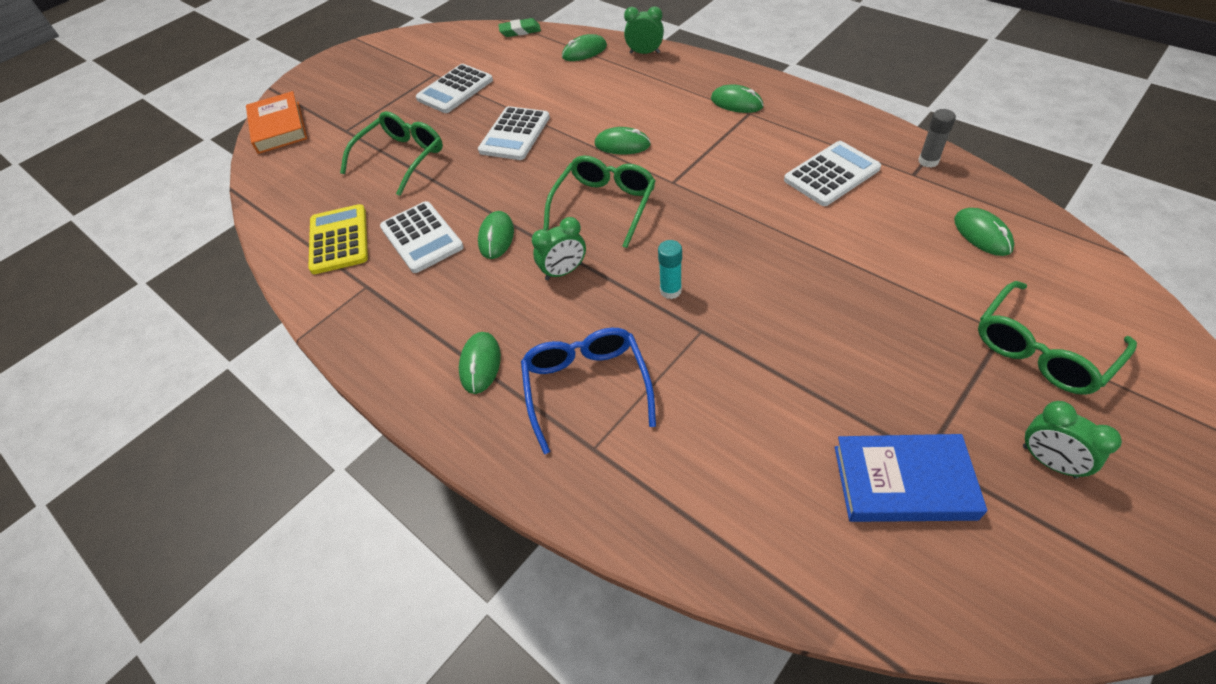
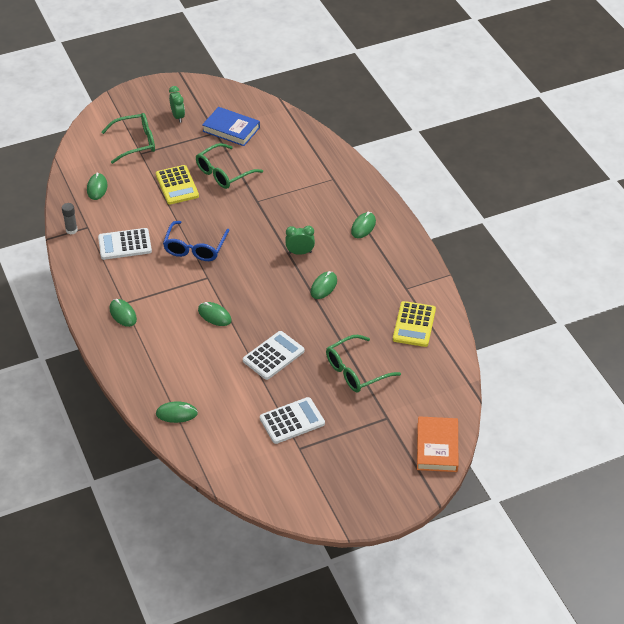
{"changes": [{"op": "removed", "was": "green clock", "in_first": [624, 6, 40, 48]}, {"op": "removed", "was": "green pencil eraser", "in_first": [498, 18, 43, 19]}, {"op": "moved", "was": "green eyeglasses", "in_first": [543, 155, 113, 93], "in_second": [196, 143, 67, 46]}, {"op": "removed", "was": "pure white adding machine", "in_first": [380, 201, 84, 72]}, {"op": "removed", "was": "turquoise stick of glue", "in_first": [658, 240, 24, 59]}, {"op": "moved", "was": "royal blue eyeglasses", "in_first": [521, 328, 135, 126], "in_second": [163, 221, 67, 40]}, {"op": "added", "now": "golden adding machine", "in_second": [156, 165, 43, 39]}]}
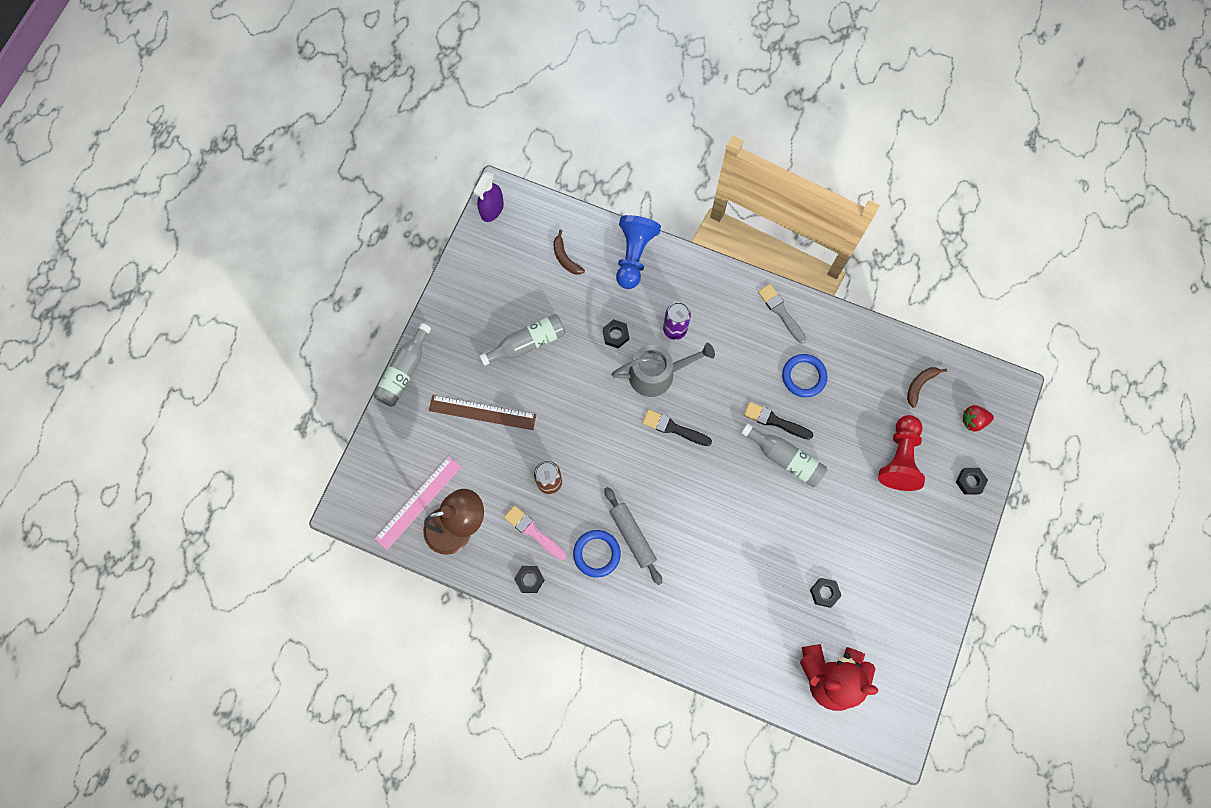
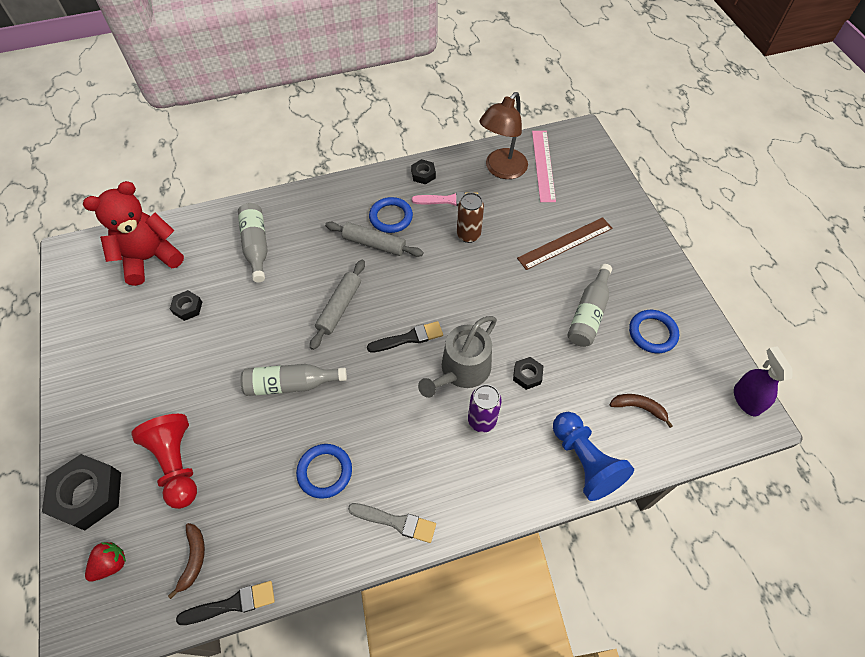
{"changes": [{"op": "moved", "was": "ash-grey drink bottle", "in_first": [373, 323, 58, 84], "in_second": [238, 203, 30, 80]}, {"op": "moved", "was": "jet-black paintbrush", "in_first": [744, 402, 69, 38], "in_second": [176, 581, 99, 44]}, {"op": "resized", "was": "jet-black hexagon nut", "in_first": [956, 468, 32, 26], "in_second": [42, 454, 79, 77], "ratio": 2.0}, {"op": "added", "now": "ash-grey dough roller", "in_second": [310, 260, 55, 90]}, {"op": "added", "now": "royal blue torus", "in_second": [629, 310, 50, 43]}]}
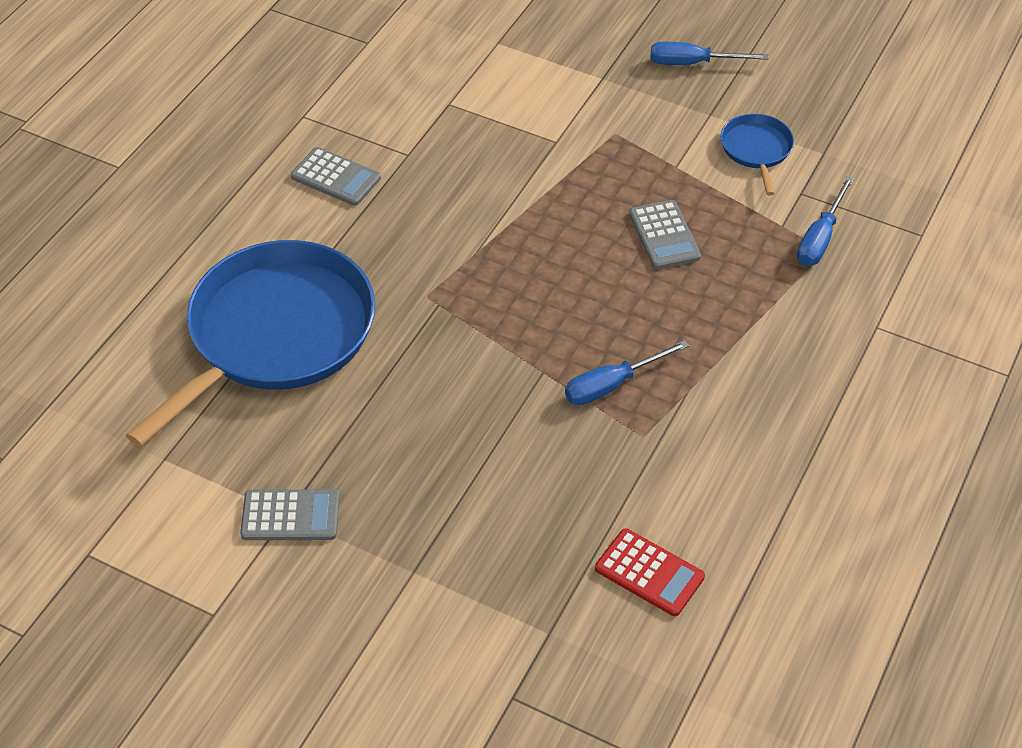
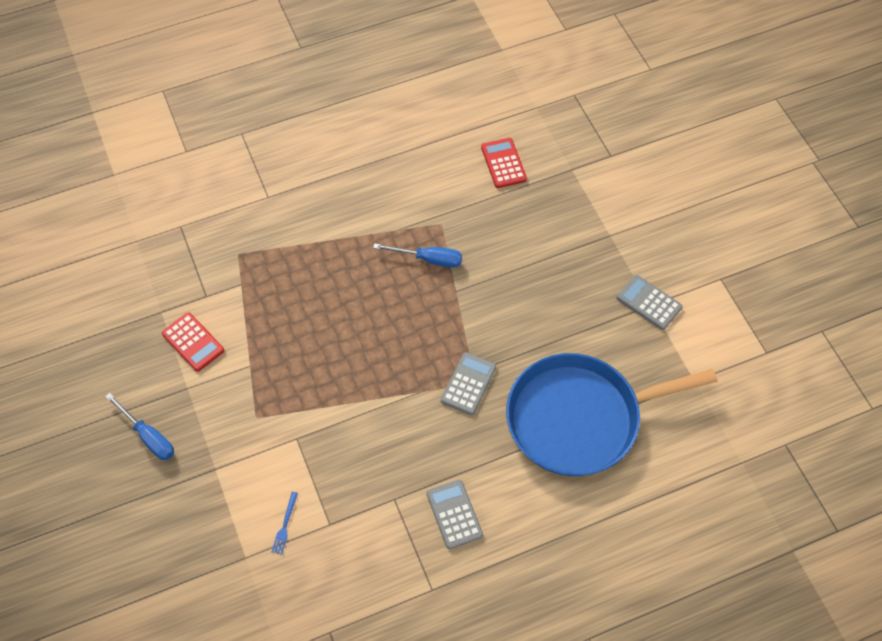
{"changes": [{"op": "replaced", "was": "royal blue frying pan", "now": "scarlet adding machine", "in_first": [720, 114, 74, 82], "in_second": [162, 312, 62, 60]}, {"op": "removed", "was": "royal blue hand screwdriver", "in_first": [797, 177, 57, 89]}, {"op": "moved", "was": "ash-grey adding machine", "in_first": [629, 200, 72, 69], "in_second": [441, 352, 55, 63]}, {"op": "added", "now": "royal blue table fork", "in_second": [271, 492, 27, 63]}]}
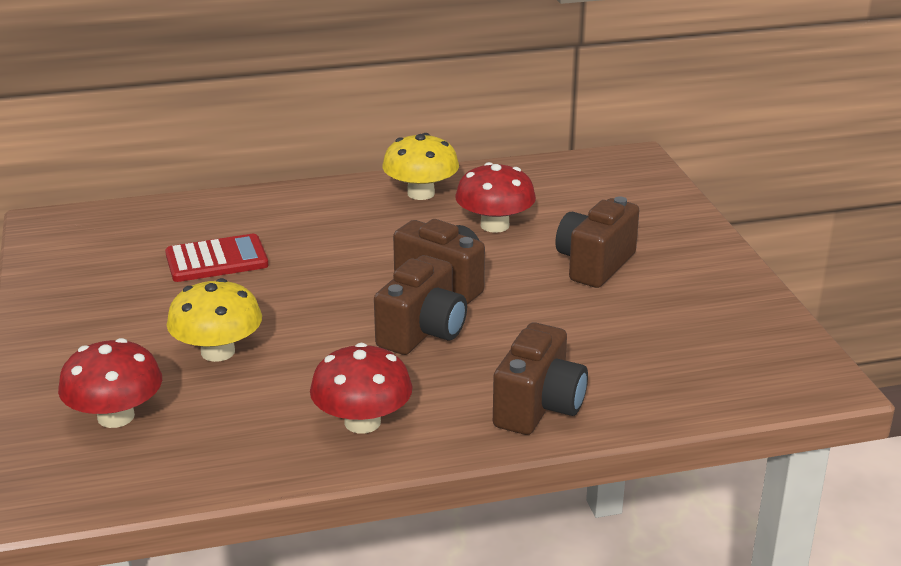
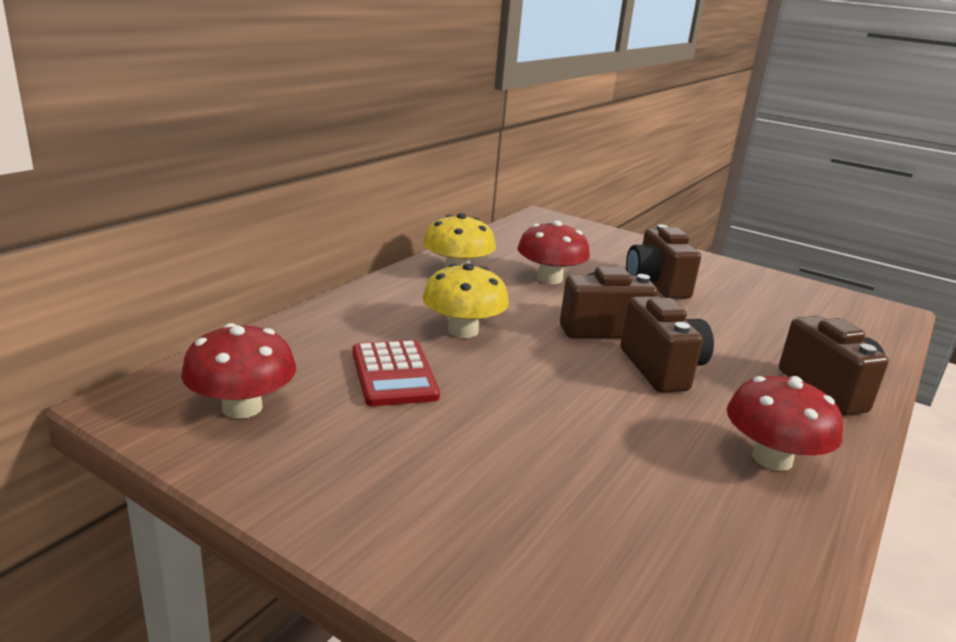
{"changes": [{"op": "turned", "was": "scarlet adding machine", "in_first": [165, 234, 103, 48], "in_second": [352, 340, 88, 66], "clockwise": 135}, {"op": "moved", "was": "golden mushroom", "in_first": [167, 278, 95, 84], "in_second": [422, 263, 87, 75]}, {"op": "moved", "was": "scarlet mushroom", "in_first": [58, 338, 104, 90], "in_second": [181, 323, 115, 96]}]}
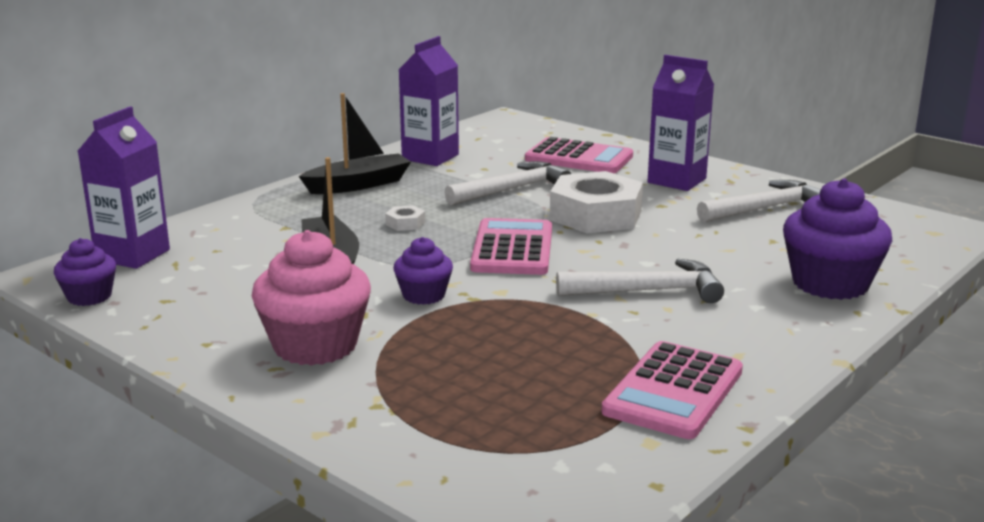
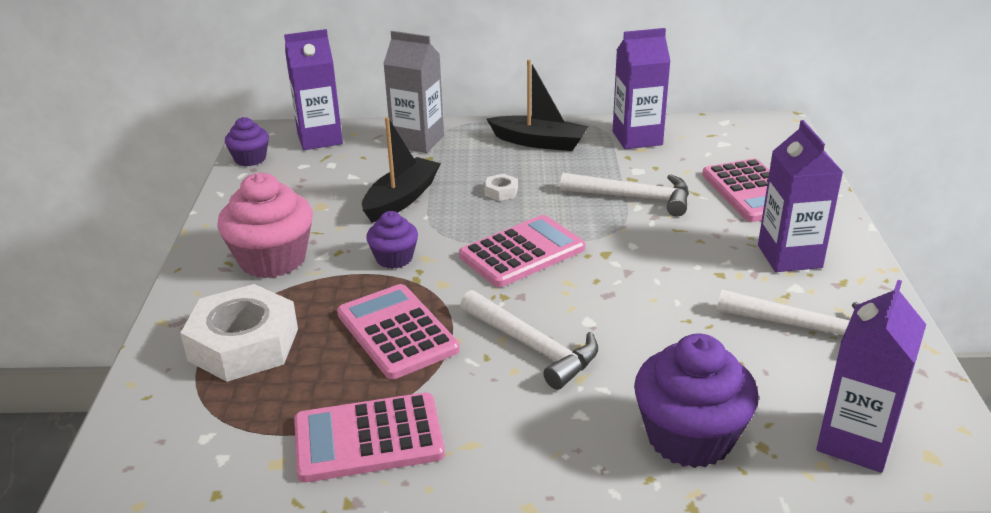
{"changes": [{"op": "moved", "was": "pure white hexagon nut", "in_first": [550, 171, 93, 62], "in_second": [180, 284, 118, 98]}, {"op": "added", "now": "ash-grey juice carton", "in_second": [383, 31, 61, 122]}, {"op": "added", "now": "violet juice carton", "in_second": [816, 280, 110, 193]}, {"op": "added", "now": "pink adding machine", "in_second": [337, 284, 123, 95]}]}
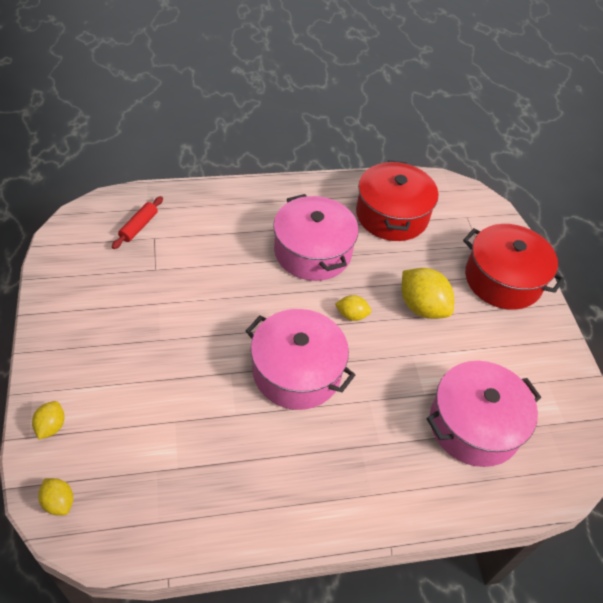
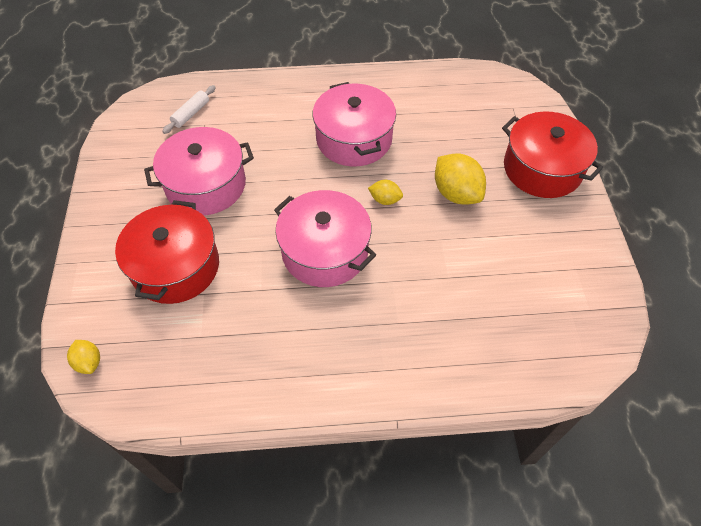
{"changes": [{"op": "moved", "was": "scarlet cooking pot", "in_first": [356, 160, 82, 81], "in_second": [115, 200, 104, 104]}, {"op": "recoloured", "was": "scarlet dough roller", "now": "pure white dough roller", "in_first": [112, 196, 51, 53], "in_second": [162, 85, 54, 49]}, {"op": "moved", "was": "pink cooking pot", "in_first": [427, 361, 114, 106], "in_second": [144, 127, 110, 88]}, {"op": "removed", "was": "golden citrus fruit", "in_first": [32, 401, 33, 39]}]}
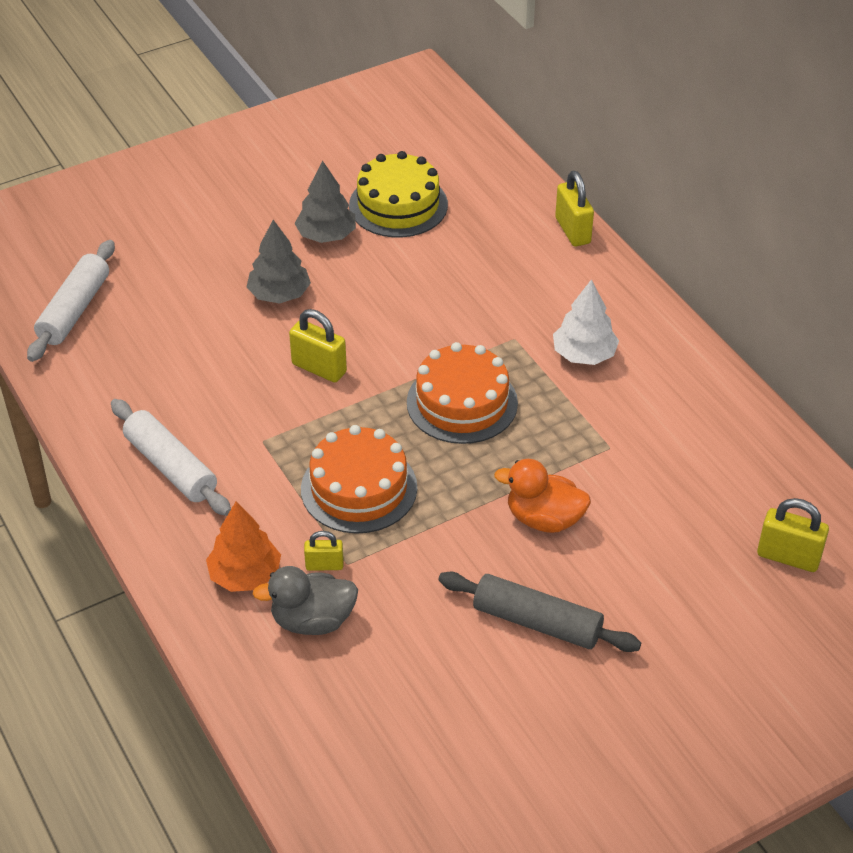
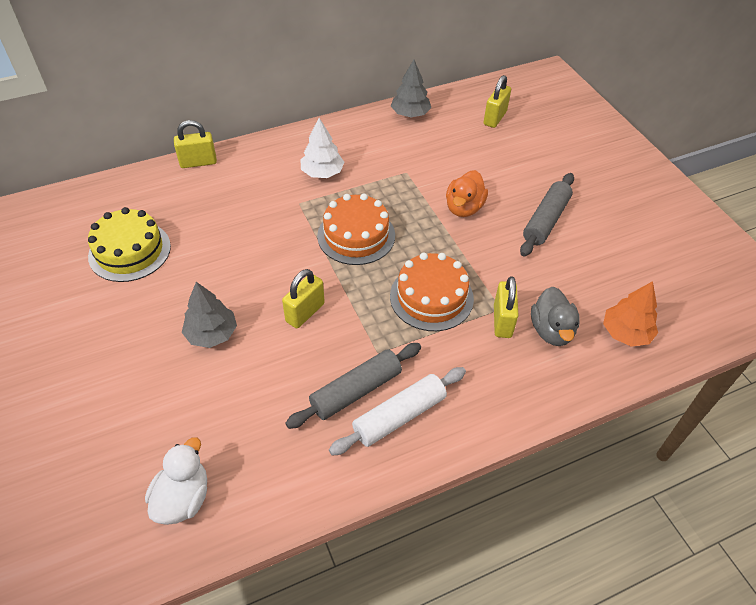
{"changes": [{"op": "moved", "was": "ash-grey fir tree", "in_first": [294, 160, 62, 83], "in_second": [391, 60, 40, 58]}, {"op": "replaced", "was": "pure white dough roller", "now": "pure white rubber duck", "in_first": [27, 240, 88, 122], "in_second": [145, 437, 62, 88]}, {"op": "moved", "was": "orange-coloured fir tree", "in_first": [206, 502, 75, 90], "in_second": [603, 281, 55, 66]}, {"op": "resized", "was": "golden padlock", "in_first": [304, 531, 40, 40], "in_second": [494, 276, 25, 62], "ratio": 1.64}, {"op": "added", "now": "ash-grey dough roller", "in_second": [285, 343, 136, 86]}]}
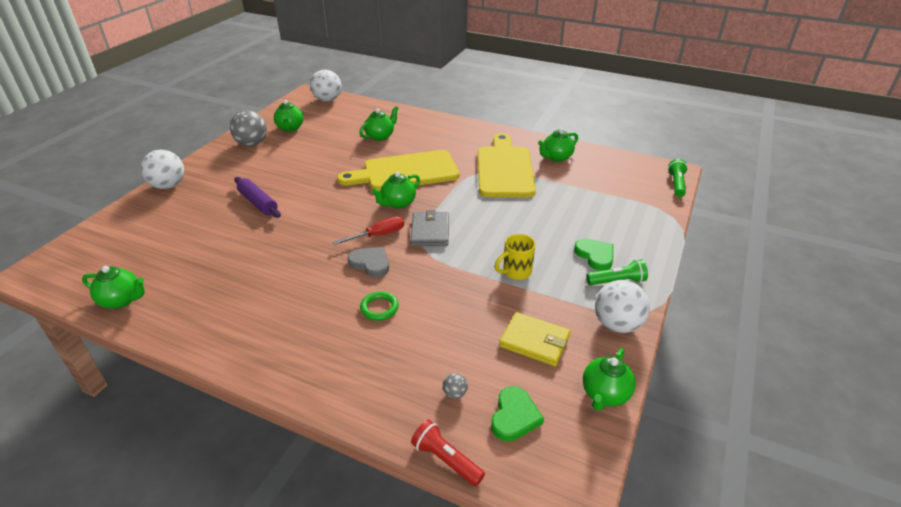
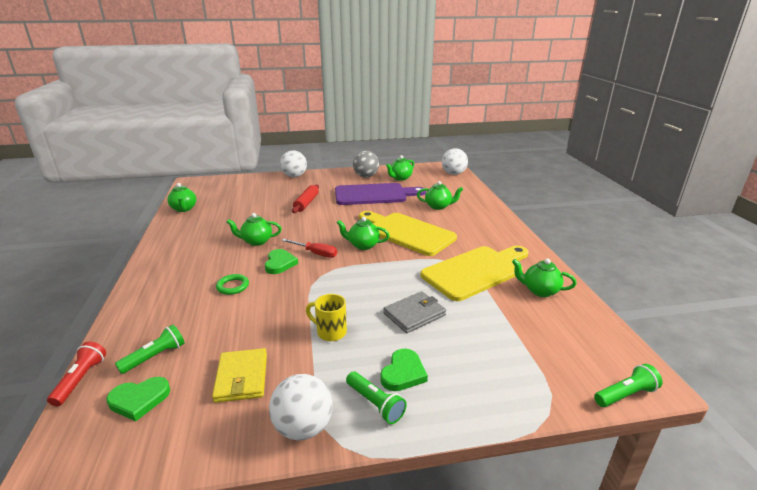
{"changes": [{"op": "recoloured", "was": "violet dough roller", "now": "scarlet dough roller", "in_first": [234, 177, 47, 41], "in_second": [292, 184, 27, 29]}, {"op": "moved", "was": "ash-grey card wallet", "in_first": [410, 210, 39, 36], "in_second": [383, 291, 63, 42]}, {"op": "recoloured", "was": "ash-grey love heart", "now": "green love heart", "in_first": [347, 247, 42, 31], "in_second": [265, 249, 33, 25]}, {"op": "moved", "was": "green china teapot", "in_first": [583, 348, 53, 63], "in_second": [227, 213, 55, 33]}, {"op": "replaced", "was": "ash-grey sphere", "now": "green pocket torch", "in_first": [443, 373, 25, 26], "in_second": [115, 324, 70, 50]}, {"op": "added", "now": "violet chopping board", "in_second": [335, 183, 91, 22]}]}
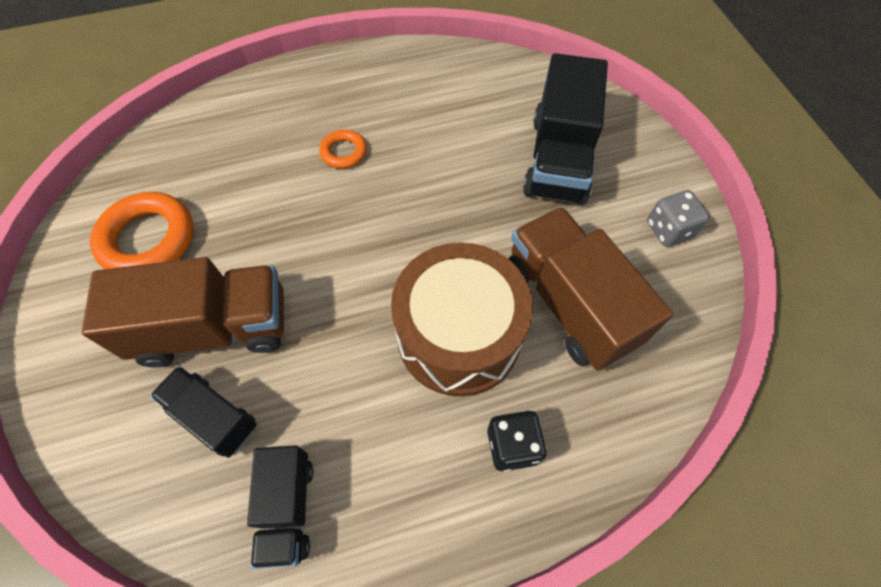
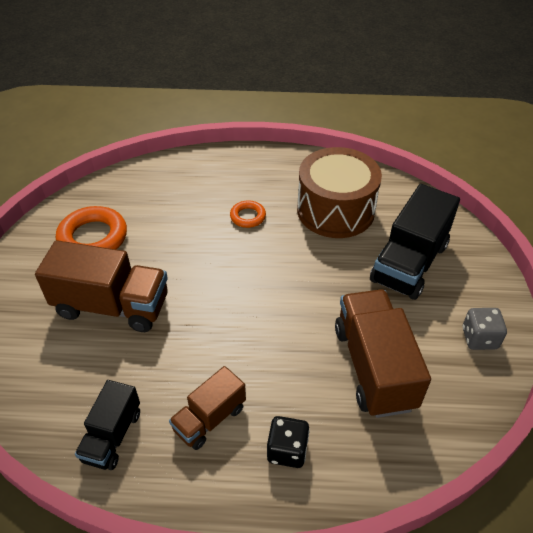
{"changes": [{"op": "moved", "was": "dark brown toy drum", "in_first": [391, 242, 142, 155], "in_second": [297, 147, 85, 91]}, {"op": "removed", "was": "jet-black lorry", "in_first": [150, 366, 107, 92]}, {"op": "added", "now": "dark brown lorry", "in_second": [169, 366, 77, 84]}]}
